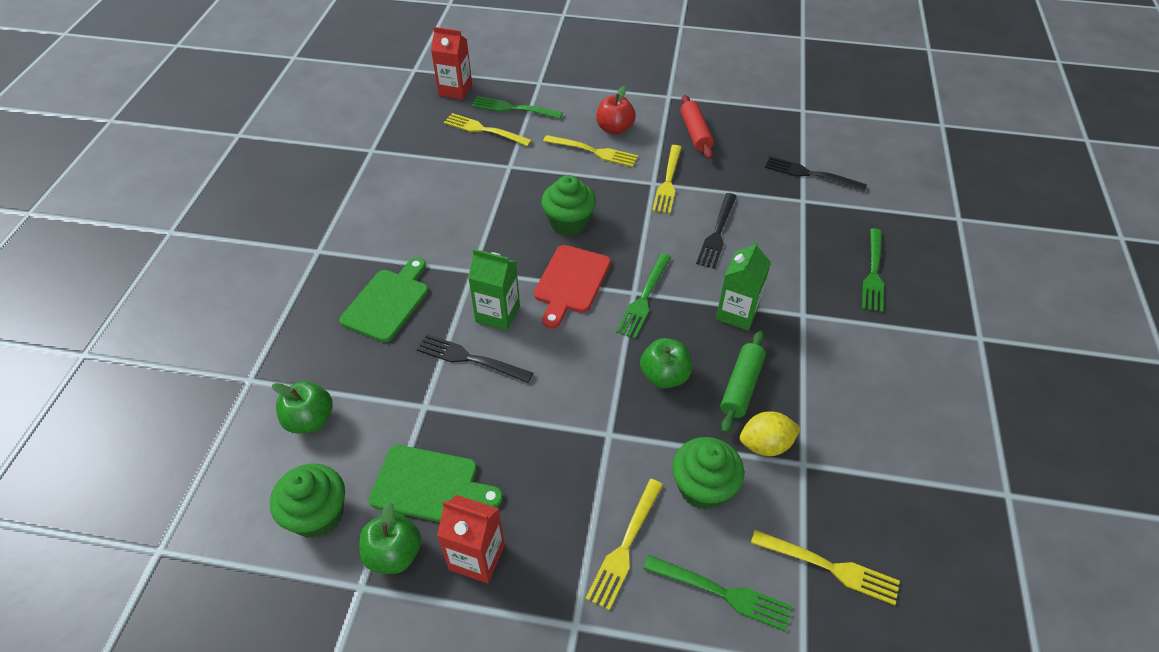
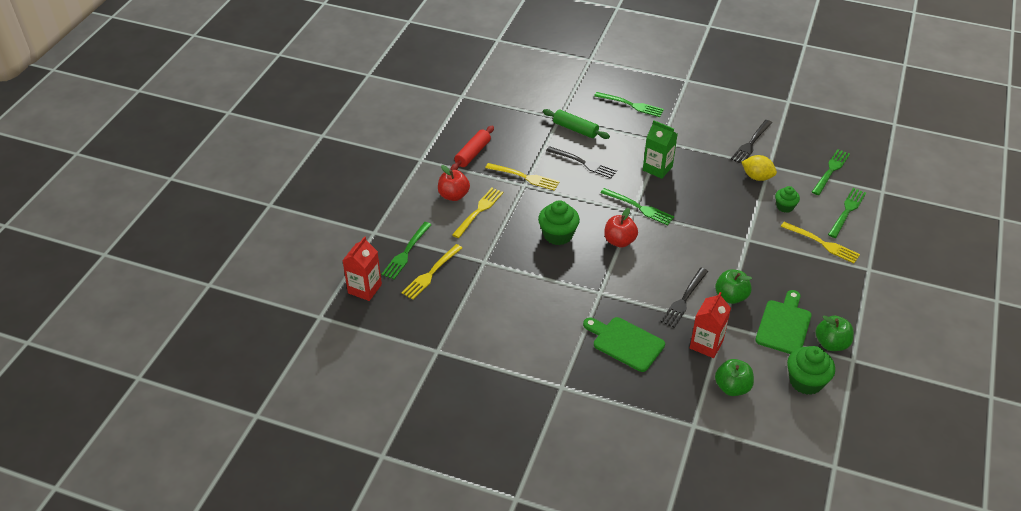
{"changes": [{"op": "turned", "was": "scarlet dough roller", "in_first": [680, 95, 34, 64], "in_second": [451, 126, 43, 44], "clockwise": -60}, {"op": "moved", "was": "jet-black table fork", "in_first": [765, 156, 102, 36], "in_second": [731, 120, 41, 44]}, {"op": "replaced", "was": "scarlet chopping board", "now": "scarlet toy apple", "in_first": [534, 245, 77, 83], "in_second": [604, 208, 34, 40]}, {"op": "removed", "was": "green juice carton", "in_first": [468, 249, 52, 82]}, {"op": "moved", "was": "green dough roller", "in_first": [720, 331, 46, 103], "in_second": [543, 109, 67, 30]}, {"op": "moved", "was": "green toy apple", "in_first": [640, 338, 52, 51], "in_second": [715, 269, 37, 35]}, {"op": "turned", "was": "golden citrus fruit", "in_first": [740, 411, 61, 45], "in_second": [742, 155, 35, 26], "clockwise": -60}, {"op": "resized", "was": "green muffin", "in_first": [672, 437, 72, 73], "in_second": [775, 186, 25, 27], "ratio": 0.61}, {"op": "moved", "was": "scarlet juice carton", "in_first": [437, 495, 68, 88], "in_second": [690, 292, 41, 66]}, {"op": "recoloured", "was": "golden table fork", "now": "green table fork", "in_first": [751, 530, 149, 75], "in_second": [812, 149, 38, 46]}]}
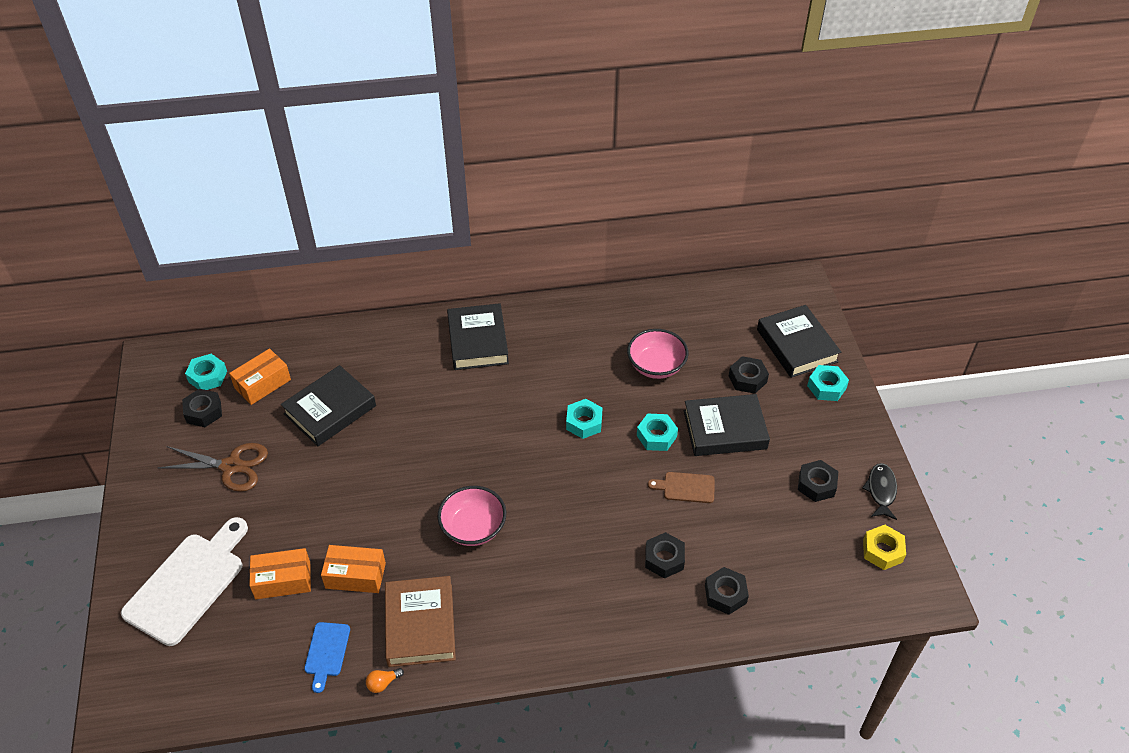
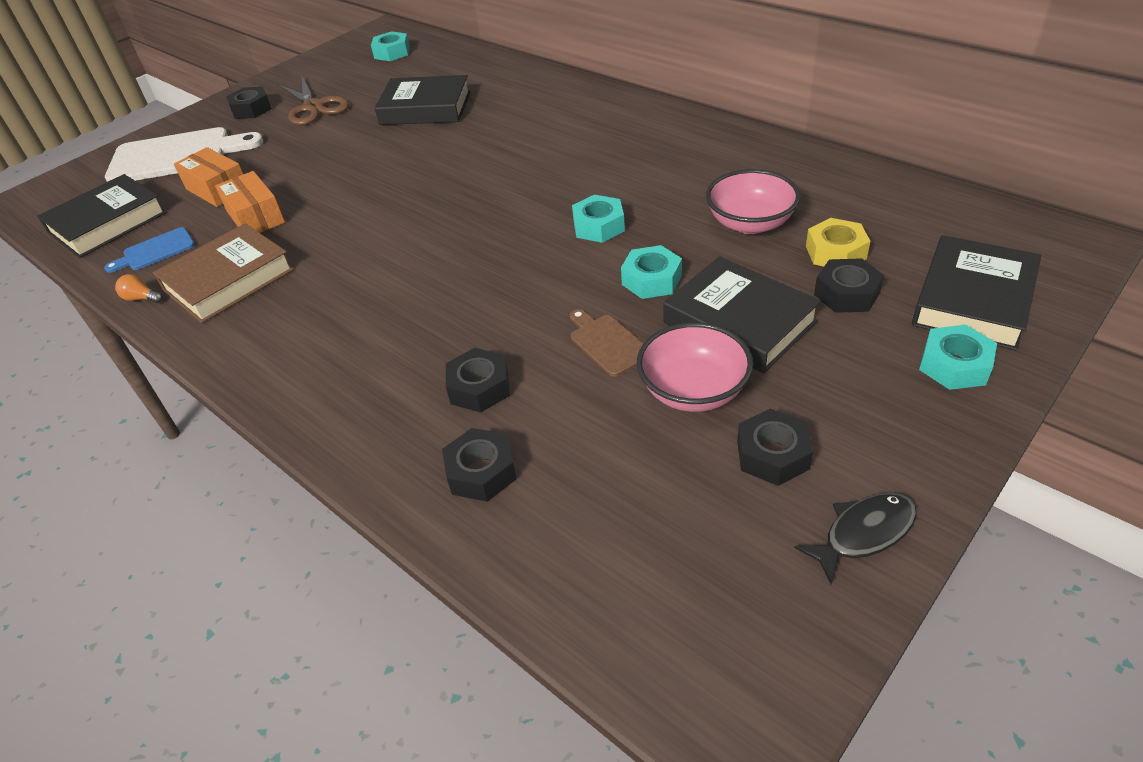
{"changes": [{"op": "moved", "was": "jet-black hardcover", "in_first": [447, 303, 62, 67], "in_second": [37, 174, 130, 84]}, {"op": "removed", "was": "orange-coloured package", "in_first": [229, 348, 62, 57]}, {"op": "moved", "was": "jet-black hexagon nut", "in_first": [182, 389, 40, 38], "in_second": [226, 87, 46, 32]}, {"op": "moved", "was": "pink deep dish", "in_first": [437, 486, 69, 60], "in_second": [637, 322, 116, 90]}, {"op": "moved", "was": "golden hexagon nut", "in_first": [863, 525, 43, 45], "in_second": [806, 218, 65, 49]}]}
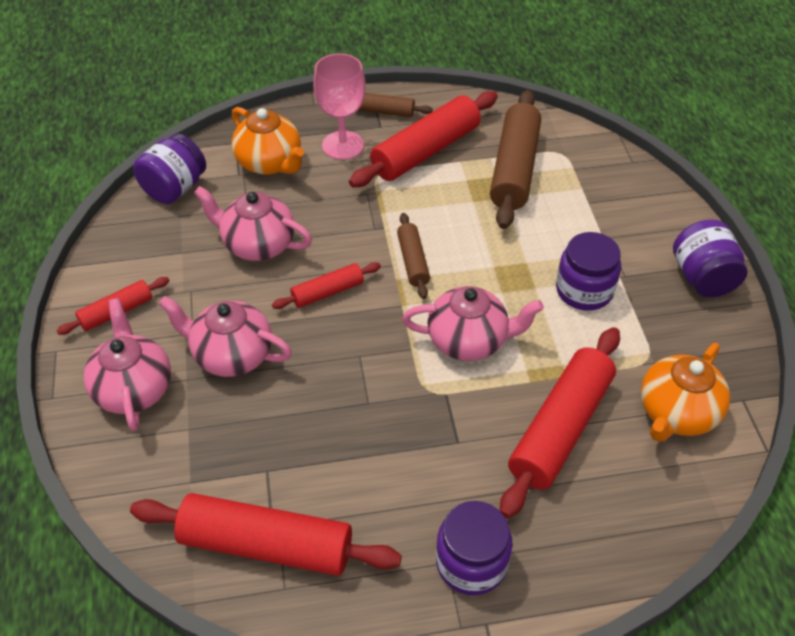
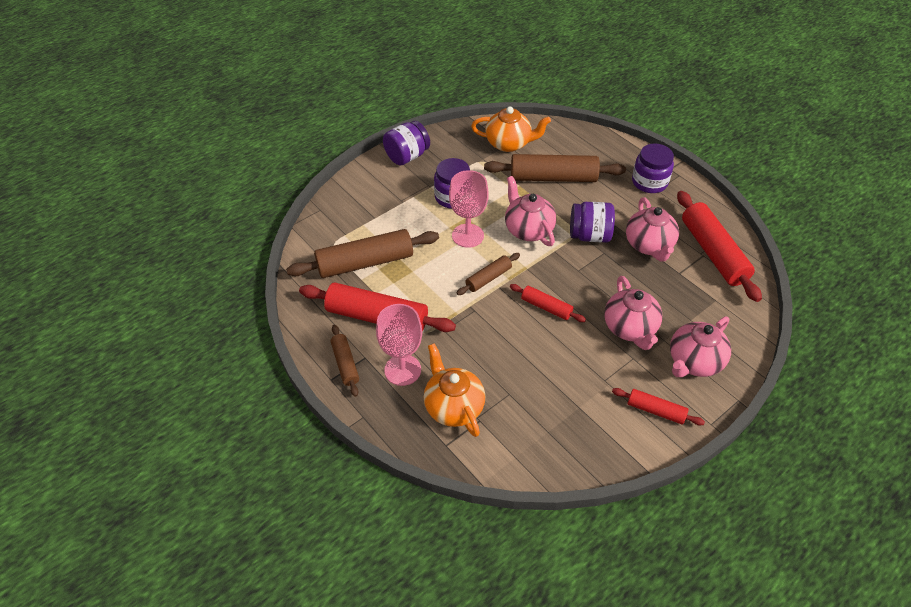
{"changes": [{"op": "turned", "was": "orange-coloured china teapot", "in_first": [231, 107, 73, 68], "in_second": [424, 343, 61, 94], "clockwise": -45}, {"op": "moved", "was": "violet jar", "in_first": [133, 134, 73, 70], "in_second": [570, 202, 45, 40]}, {"op": "moved", "was": "pink china teapot", "in_first": [194, 186, 118, 75], "in_second": [626, 197, 53, 65]}, {"op": "recoloured", "was": "scarlet dough roller", "now": "dark brown dough roller", "in_first": [500, 327, 120, 192], "in_second": [484, 154, 142, 28]}, {"op": "added", "now": "pink chalice", "in_second": [449, 170, 40, 78]}]}
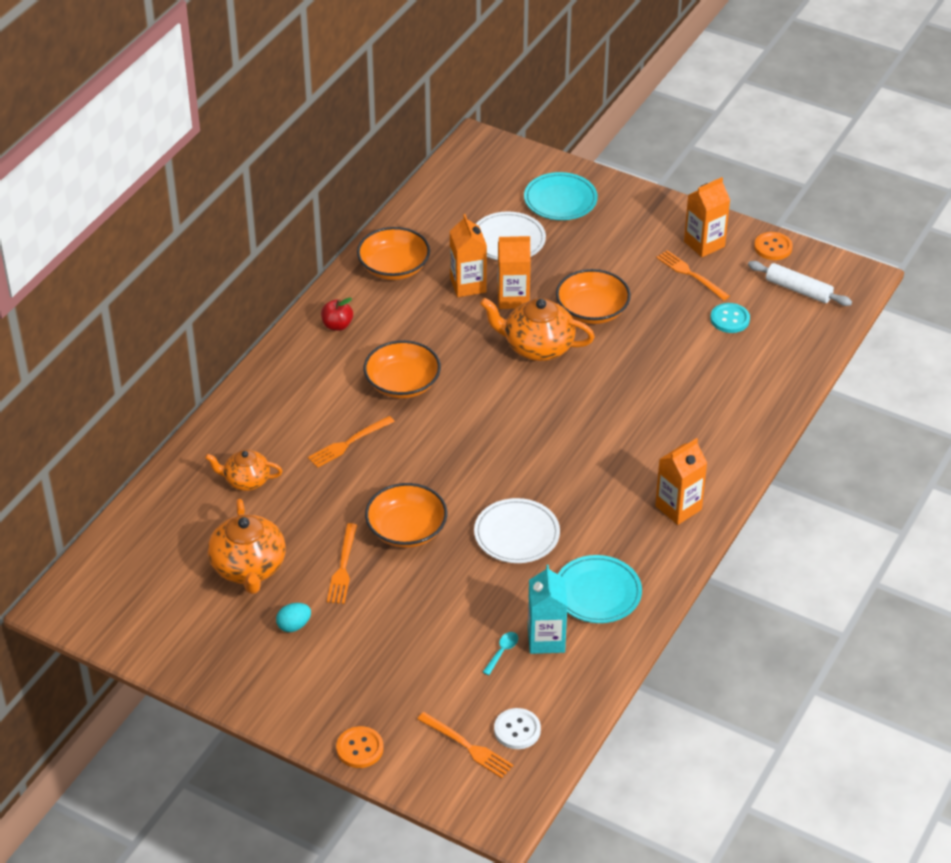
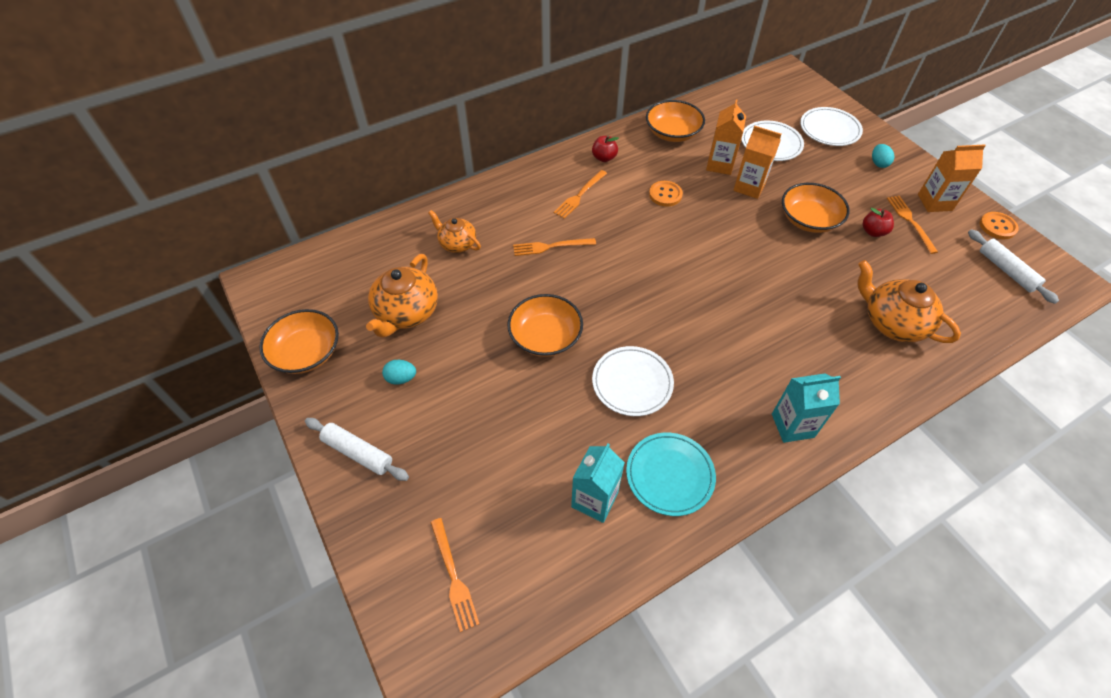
{"changes": [{"op": "recoloured", "was": "turquoise plate", "now": "pure white plate", "in_first": [524, 172, 74, 48], "in_second": [800, 107, 63, 39]}, {"op": "moved", "was": "orange-coloured china teapot", "in_first": [480, 298, 115, 63], "in_second": [857, 260, 104, 83]}, {"op": "removed", "was": "turquoise sewing button", "in_first": [710, 303, 40, 30]}, {"op": "moved", "was": "orange-coloured deep dish", "in_first": [364, 340, 77, 59], "in_second": [260, 309, 79, 65]}, {"op": "recoloured", "was": "orange-coloured juice carton", "now": "turquoise juice carton", "in_first": [655, 438, 52, 87], "in_second": [772, 373, 69, 70]}, {"op": "moved", "was": "orange-coloured table fork", "in_first": [327, 523, 30, 81], "in_second": [554, 170, 53, 49]}, {"op": "removed", "was": "turquoise tablespoon", "in_first": [483, 632, 35, 43]}, {"op": "removed", "was": "pure white sewing button", "in_first": [494, 708, 47, 41]}, {"op": "moved", "was": "orange-coloured sewing button", "in_first": [336, 726, 47, 42], "in_second": [649, 181, 34, 26]}, {"op": "added", "now": "turquoise toy egg", "in_second": [872, 144, 23, 24]}, {"op": "added", "now": "scarlet toy apple", "in_second": [863, 208, 31, 29]}, {"op": "added", "now": "pure white dough roller", "in_second": [305, 418, 104, 63]}]}
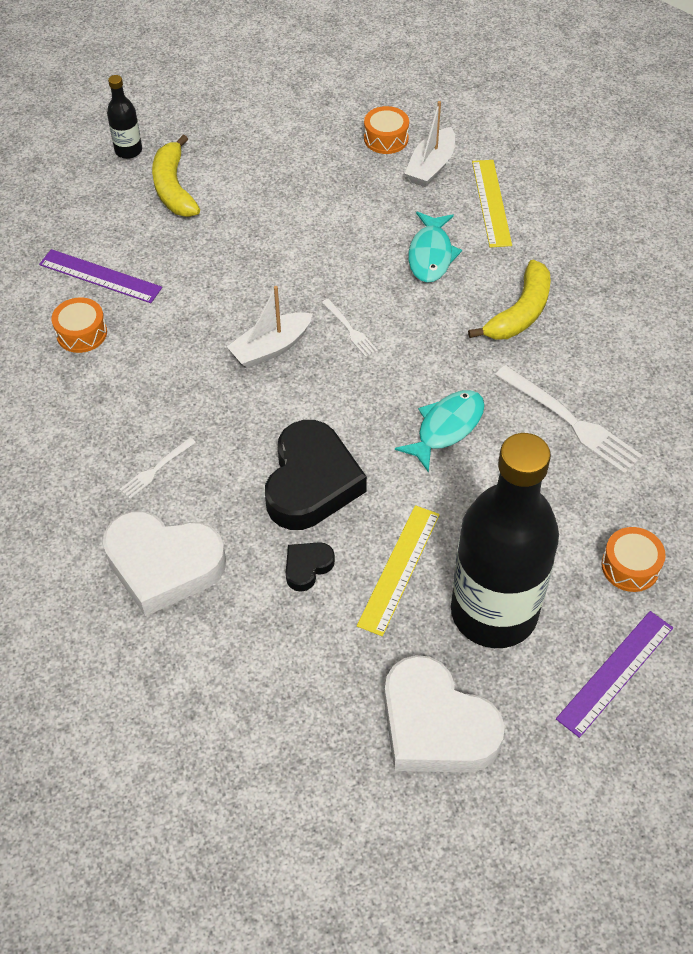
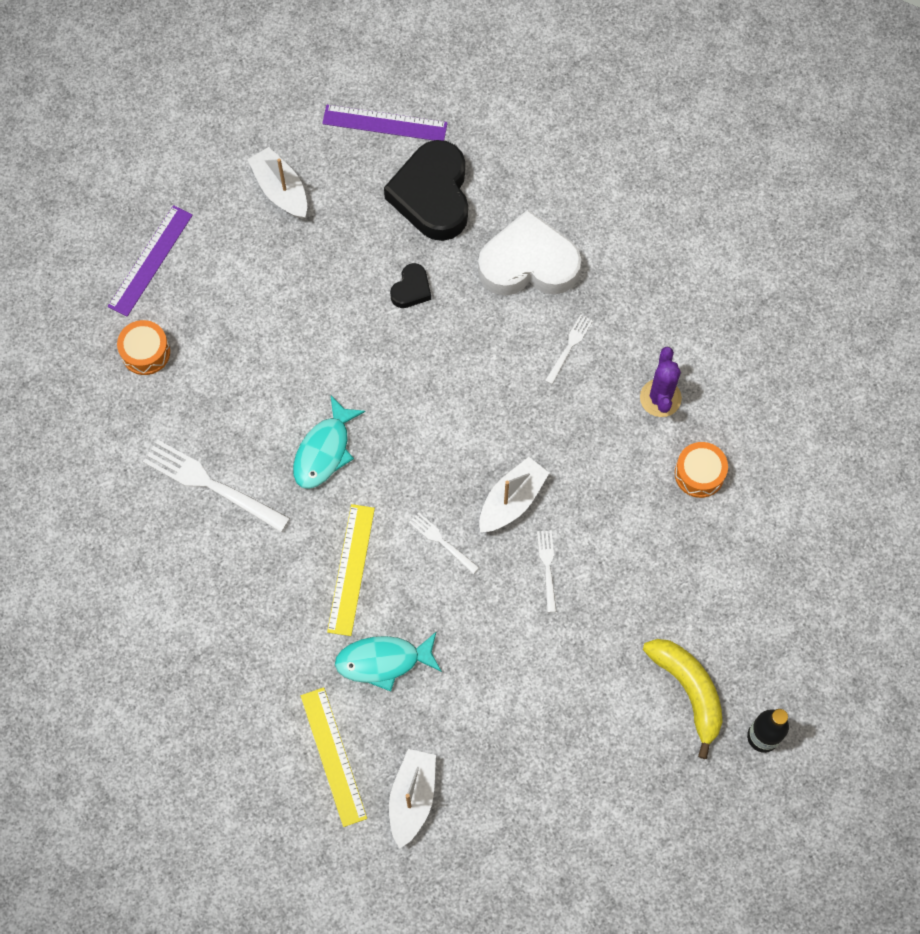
{"changes": [{"op": "removed", "was": "orange-coloured toy drum", "in_first": [364, 106, 45, 48]}, {"op": "turned", "was": "turquoise toy fish", "in_first": [408, 212, 54, 71], "in_second": [335, 632, 107, 59], "clockwise": -90}, {"op": "moved", "was": "violet measuring stick", "in_first": [39, 249, 123, 54], "in_second": [322, 105, 126, 36]}, {"op": "removed", "was": "golden banana fruit", "in_first": [468, 260, 83, 80]}, {"op": "moved", "was": "jet-black love heart", "in_first": [265, 420, 102, 110], "in_second": [384, 140, 84, 101]}, {"op": "removed", "was": "jet-black drink bottle", "in_first": [451, 433, 108, 215]}, {"op": "moved", "was": "golden measuring stick", "in_first": [357, 505, 83, 131], "in_second": [327, 504, 48, 132]}, {"op": "replaced", "was": "pure white love heart", "now": "pure white toy boat", "in_first": [384, 655, 121, 118], "in_second": [247, 147, 60, 72]}, {"op": "added", "now": "violet cactus", "in_second": [640, 347, 42, 70]}, {"op": "added", "now": "pure white table fork", "in_second": [537, 530, 19, 82]}]}
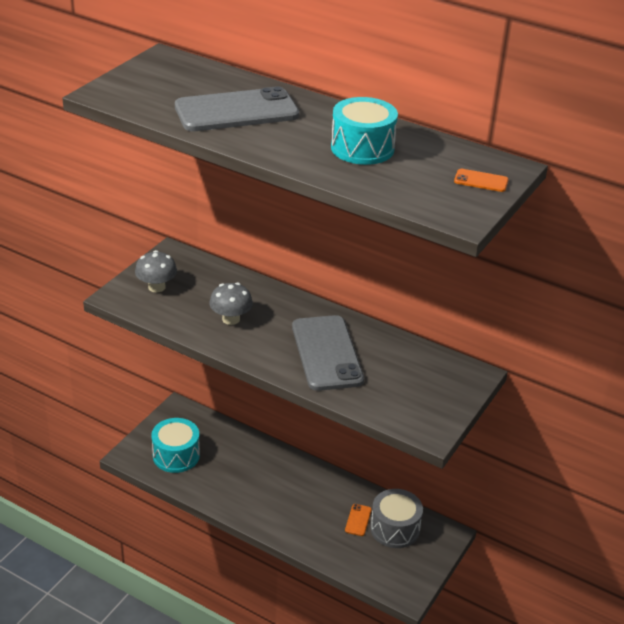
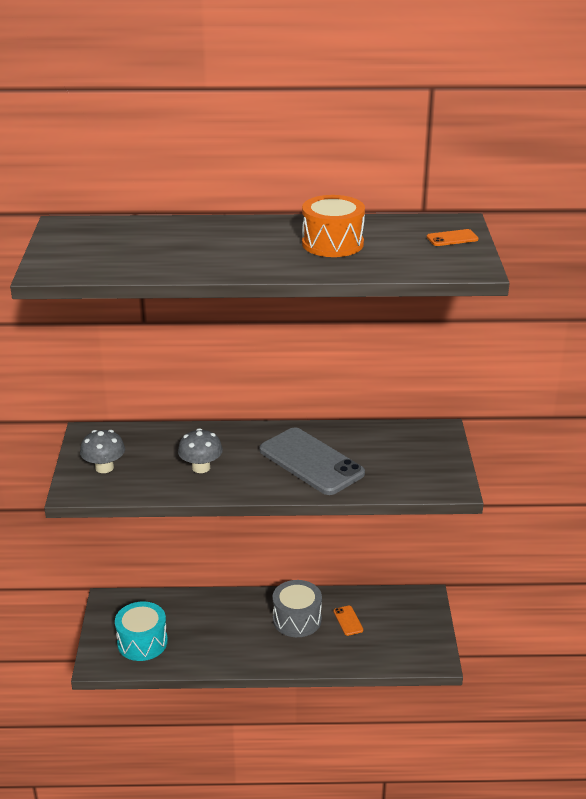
{"changes": [{"op": "removed", "was": "ash-grey phone", "in_first": [175, 86, 124, 45]}, {"op": "recoloured", "was": "turquoise toy drum", "now": "orange-coloured toy drum", "in_first": [331, 97, 67, 68], "in_second": [302, 195, 63, 62]}, {"op": "moved", "was": "ash-grey toy drum", "in_first": [370, 489, 53, 59], "in_second": [273, 580, 49, 57]}]}
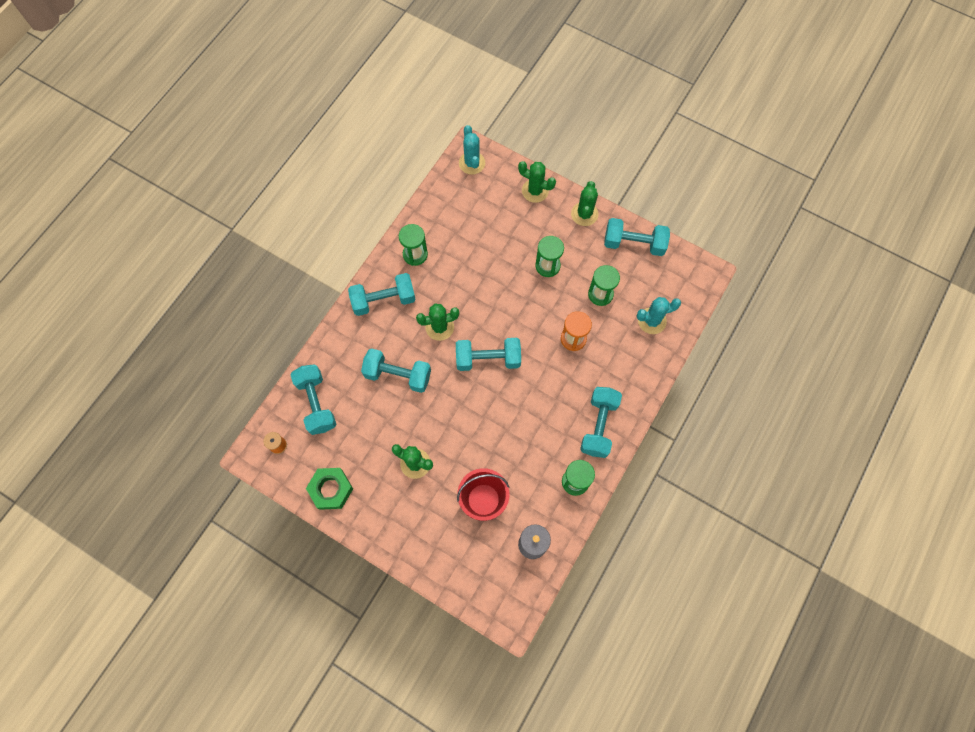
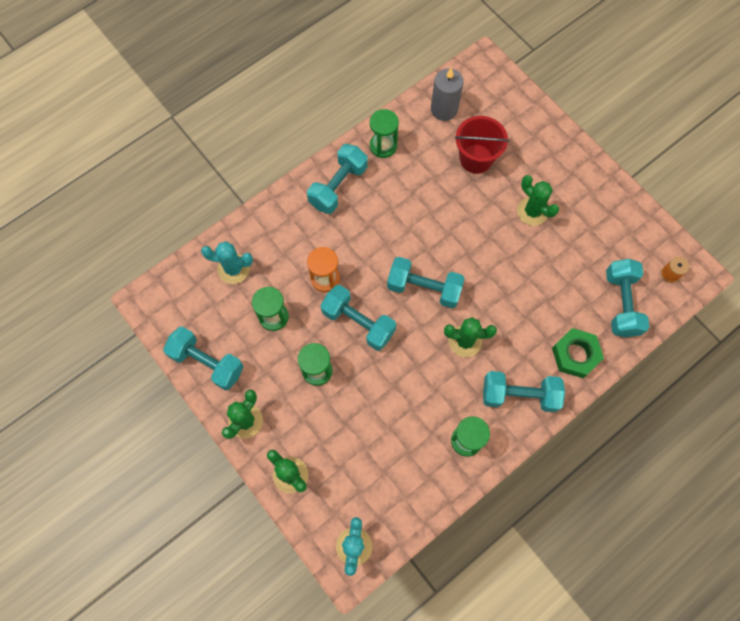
{"changes": [{"op": "moved", "was": "turquoise free weight", "in_first": [361, 348, 70, 45], "in_second": [320, 285, 76, 66]}, {"op": "moved", "was": "green hexagon nut", "in_first": [306, 468, 47, 42], "in_second": [552, 328, 52, 50]}]}
